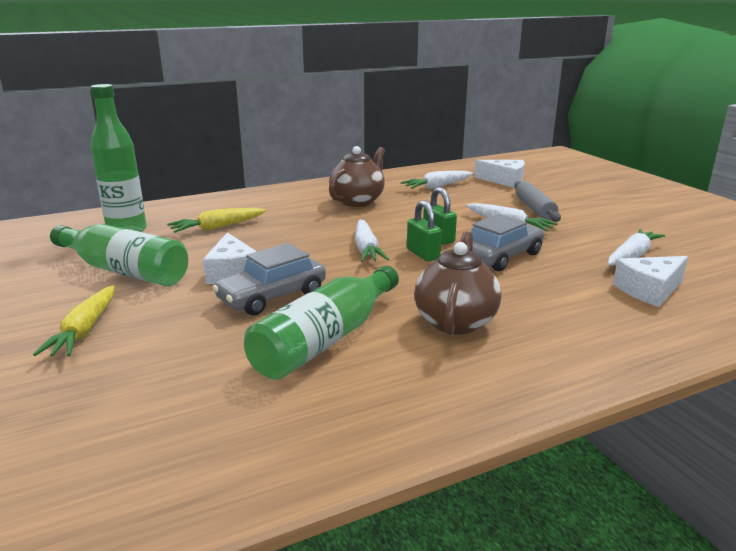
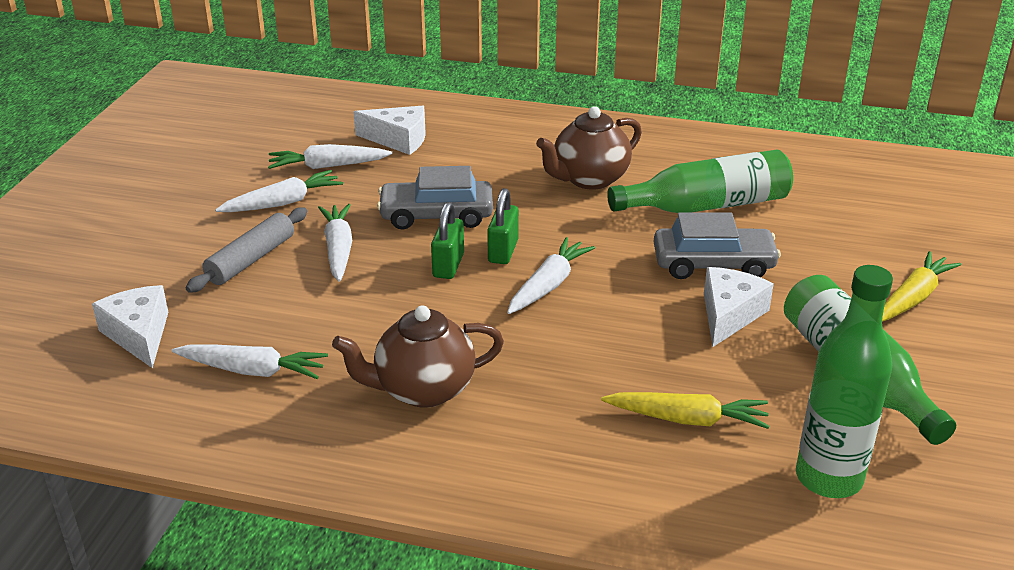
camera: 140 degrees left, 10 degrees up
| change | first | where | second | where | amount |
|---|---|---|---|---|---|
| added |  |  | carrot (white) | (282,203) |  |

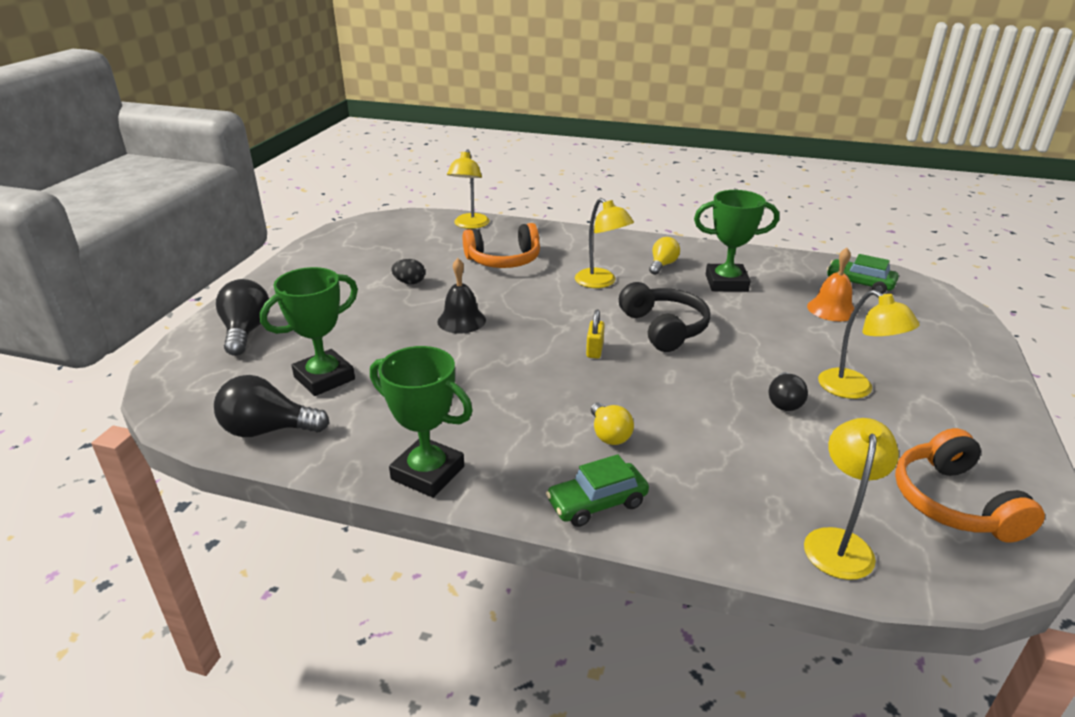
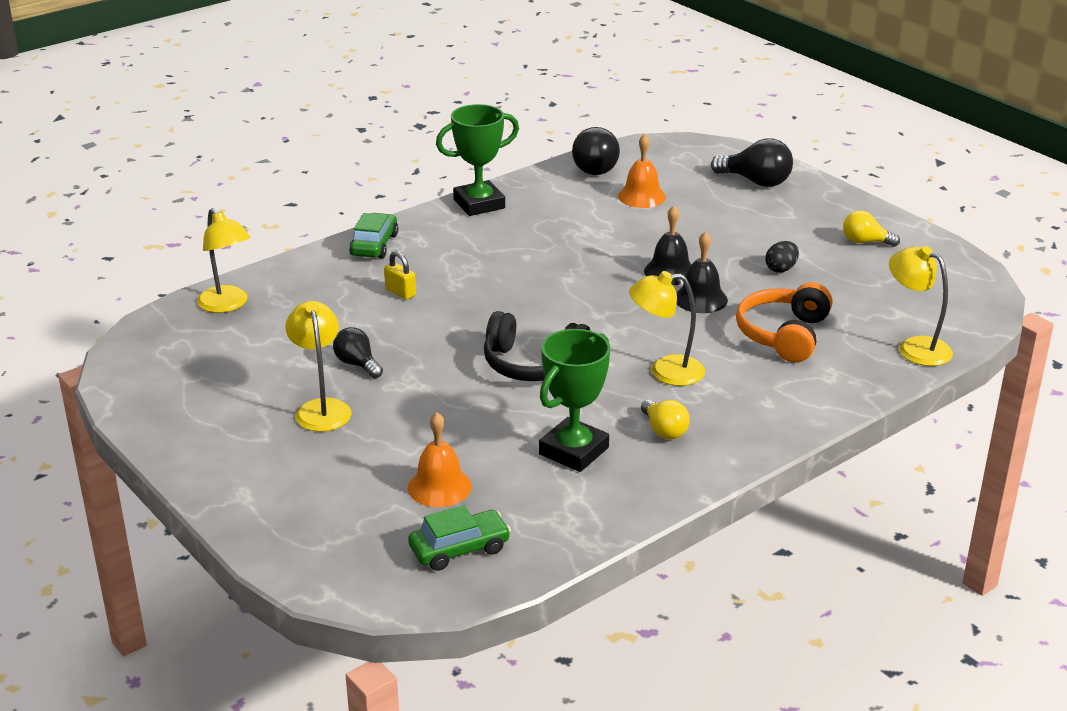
camera: 125 degrees right, 0 degrees up
| change | first | where | second | where | amount |
|---|---|---|---|---|---|
| removed | headphones (orange) | (953,502) |  |  |  |
| added |  |  | bell (black) | (700,299) |  |
| moved | padlock (yellow) | (594,350) |  | (400,292) |  |
| moved | light bulb (yellow) | (609,435) |  | (865,242) |  |
| replaced | trophy (green) | (324,378) | bell (orange) | (641,196) |  |
| turned | light bulb (black) | (268,430) |  | (595,167) | 150 degrees clockwise |
| turned | lamp (yellow) | (854,389) |  | (321,408) | 75 degrees clockwise |

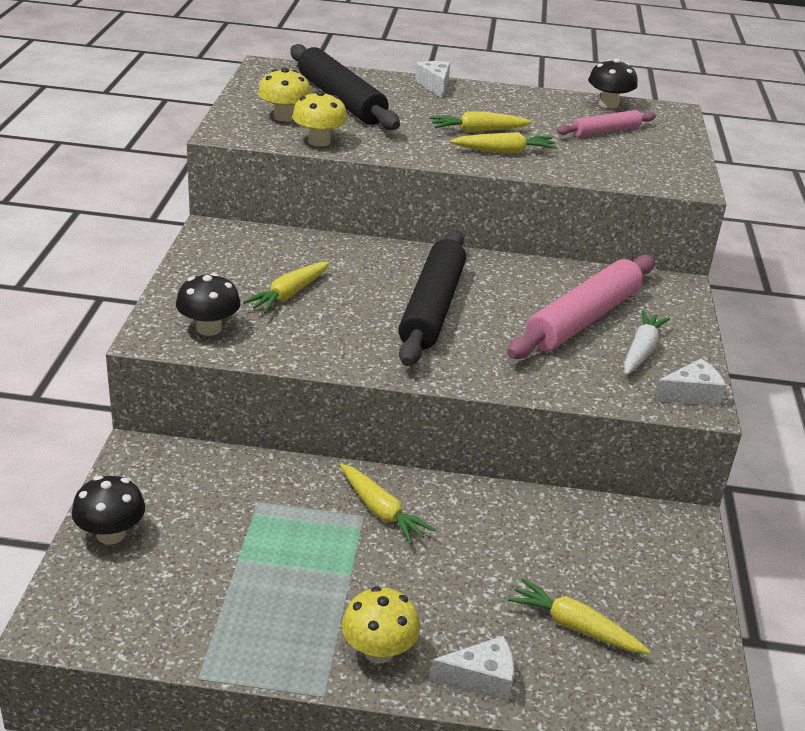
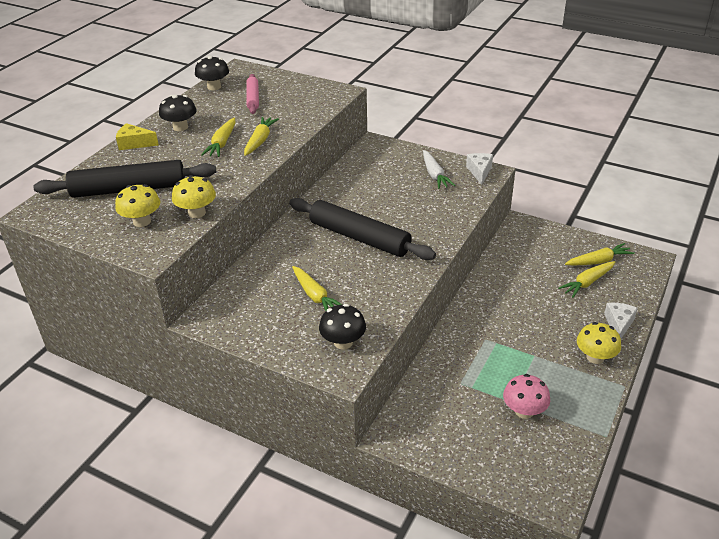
camera: 65 degrees left, 5 degrees up
| change | first | where | second | where | amount |
|---|---|---|---|---|---|
| removed | rolling pin (pink) | (583,319) |  |  |  |
| added |  |  | mushroom (pink) | (524,411) |  |
| moved | mushroom (black) | (111,534) |  | (180,127) |  |
| moved | carrot (yellow) | (381,511) |  | (598,261) |  |
| recoloured | cheese (white) | (435,86) | cheese (yellow) | (134,143) |  |
| turned | carrot (white) | (641,351) |  | (434,175) | 150 degrees counterclockwise |

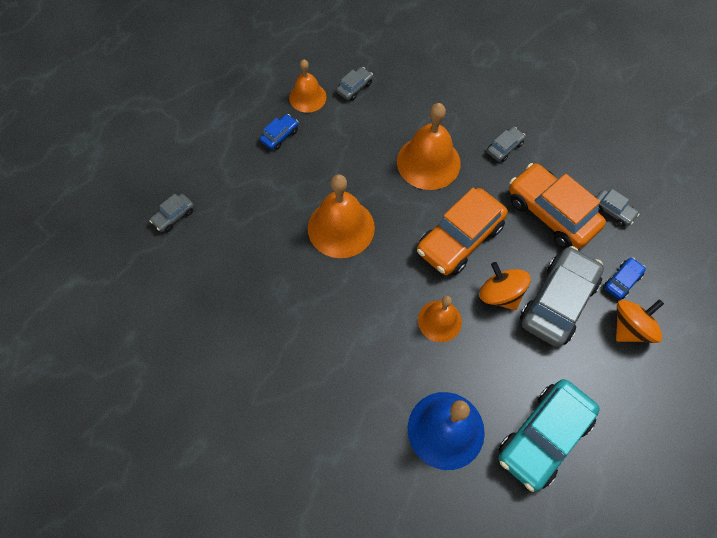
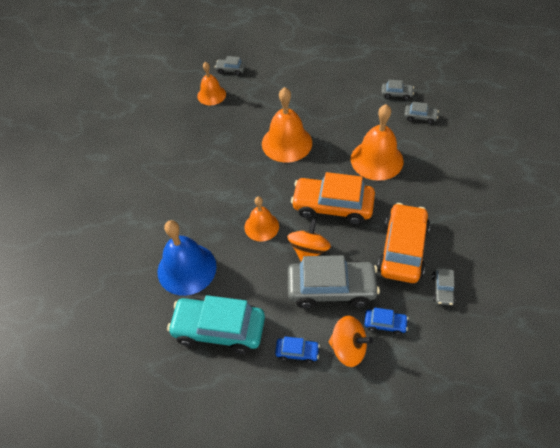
camera: 60 degrees right, 10 degrees down
| change | first | where | second | where | amount |
|---|---|---|---|---|---|
| moved | car (blue) | (280,135) |  | (297,352) |  |
| moved | bell (orange) | (307,97) |  | (211,95) |  |
| moved | car (grey) | (504,148) |  | (420,117) |  |

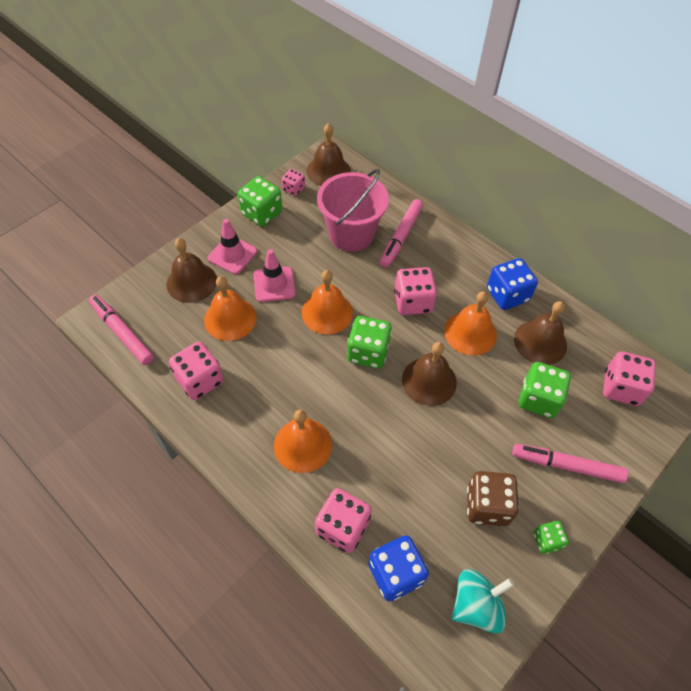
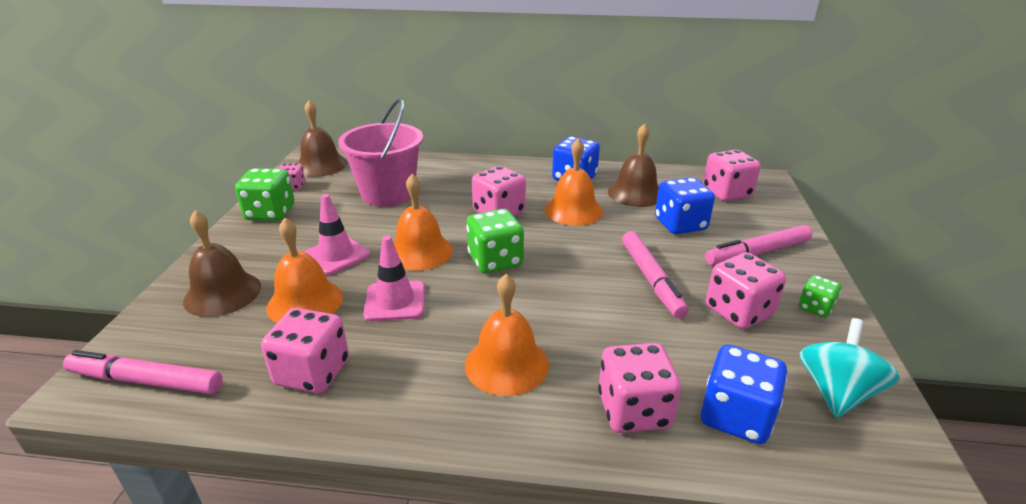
camera: 35 degrees left, 25 degrees down
| change | first | where | second | where | amount |
|---|---|---|---|---|---|
| removed | bell (brown) | (429,381) |  |  |  |
| moved | traffic cone (pink) | (232,255) |  | (395,301) |  |
| moved | marker (pink) | (401,237) |  | (651,279) |  |
| recoloured | dice (brown) | (487,505) | dice (pink) | (738,311) |  |
| recoloured | dice (green) | (538,399) | dice (blue) | (680,224) |  |

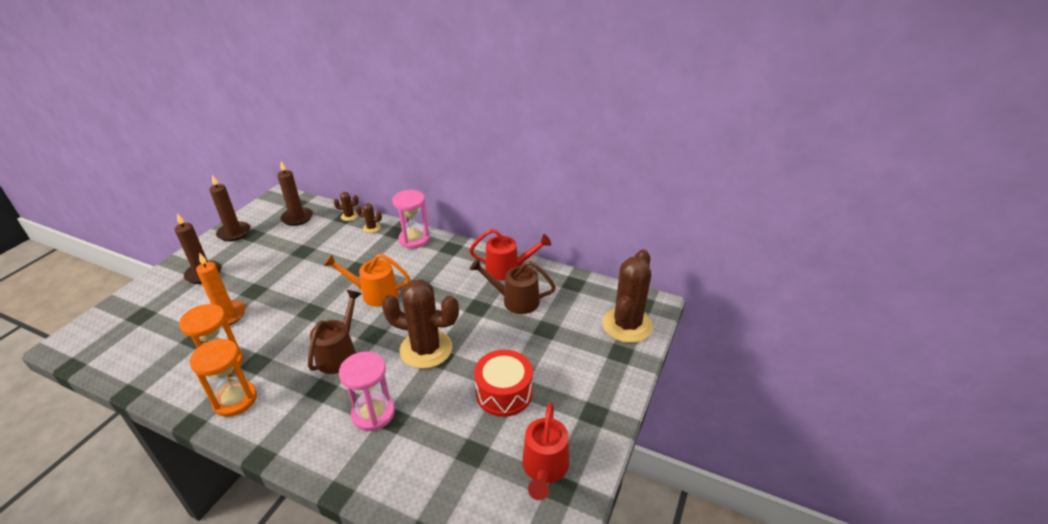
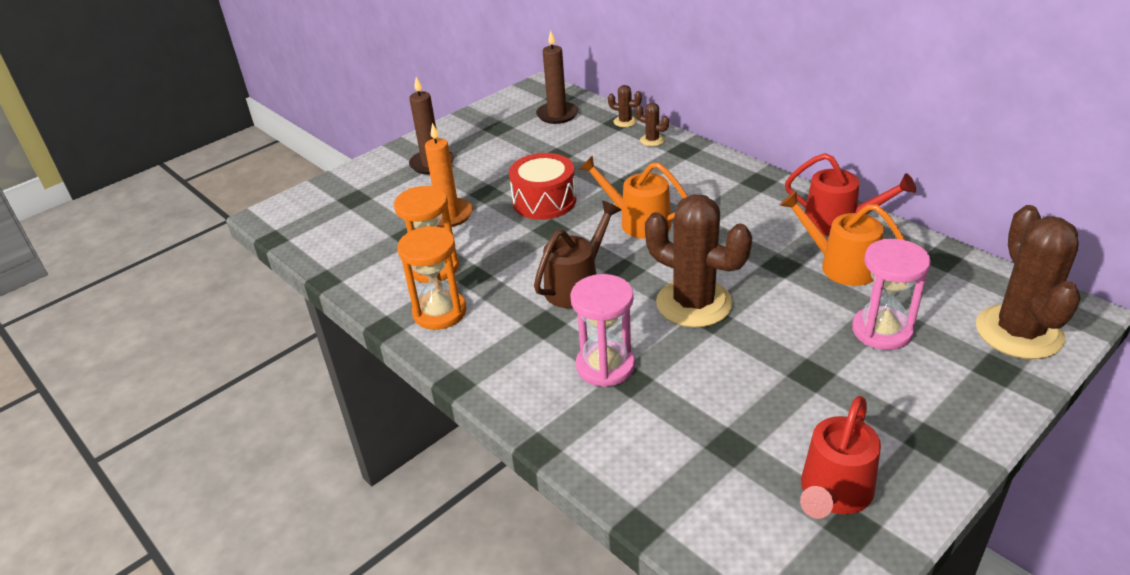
camera: 25 degrees right, 0 degrees up
| change | first | where | second | where | amount |
|---|---|---|---|---|---|
| removed | candle (brown) | (234,233) |  |  |  |
| moved | hourglass (pink) | (414,239) |  | (882,331) |  |
| moved | drum (red) | (504,393) |  | (544,201) |  |
| recoloured | watering can (brown) | (515,300) | watering can (orange) | (840,265) |  |
| turned | cactus (brown) | (627,325) |  | (1019,332) | 45 degrees counterclockwise |

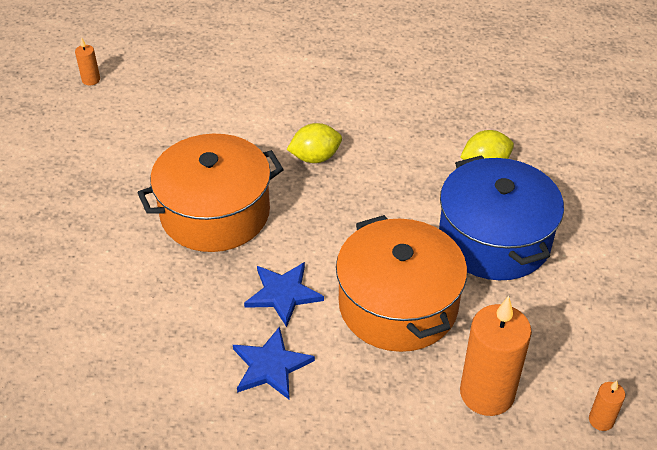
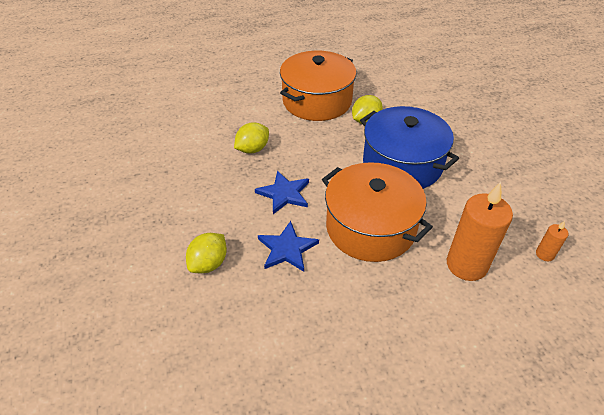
camera: 25 degrees left, 0 degrees up
| change | first | where | second | where | amount |
|---|---|---|---|---|---|
| removed | candle (orange) | (91,80) |  |  |  |
| added |  |  | lemon (yellow) | (209,263) |  |
| moved | pot (orange) | (215,213) |  | (317,101) |  |
| moved | star (blue) | (271,366) |  | (284,194) |  |

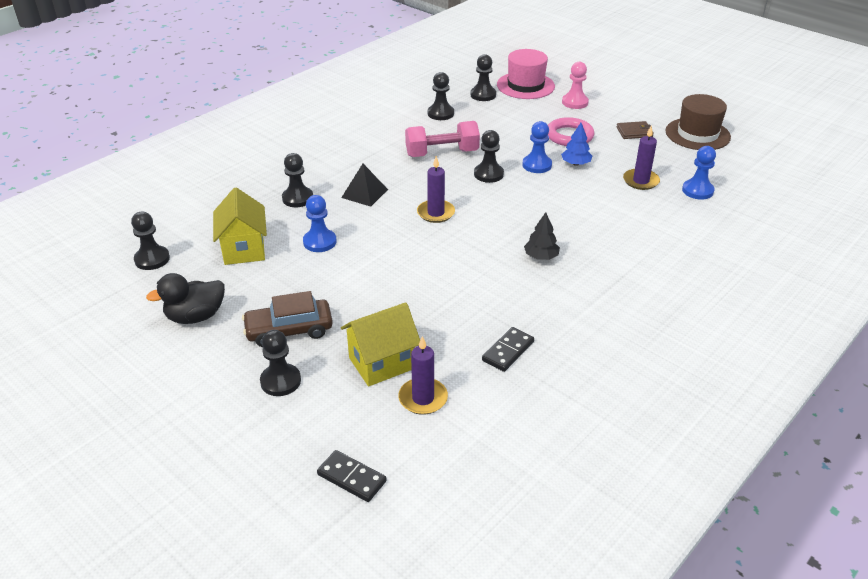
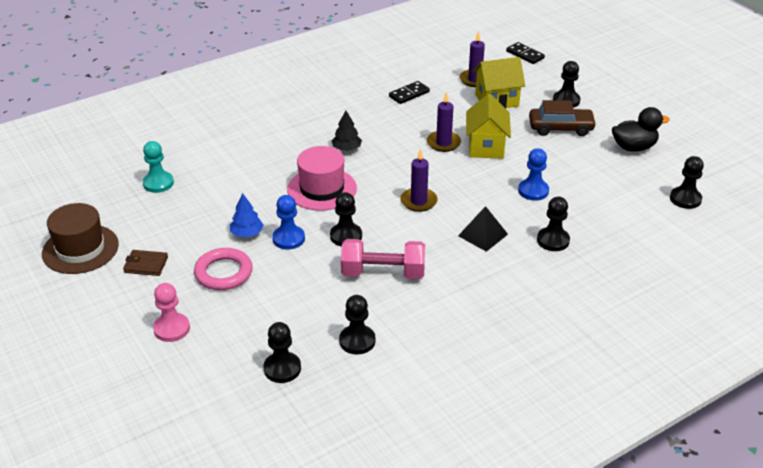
camera: 165 degrees left, 0 degrees up
| change | first | where | second | where | amount |
|---|---|---|---|---|---|
| moved | house (yellow) | (244,249) |  | (486,147) |  |
| moved | hat (pink) | (525,85) |  | (322,189) |  |
| moved | candle (purple) | (640,181) |  | (443,143) |  |
| recoloured | pawn (blue) | (697,191) | pawn (turquoise) | (158,183) |  |

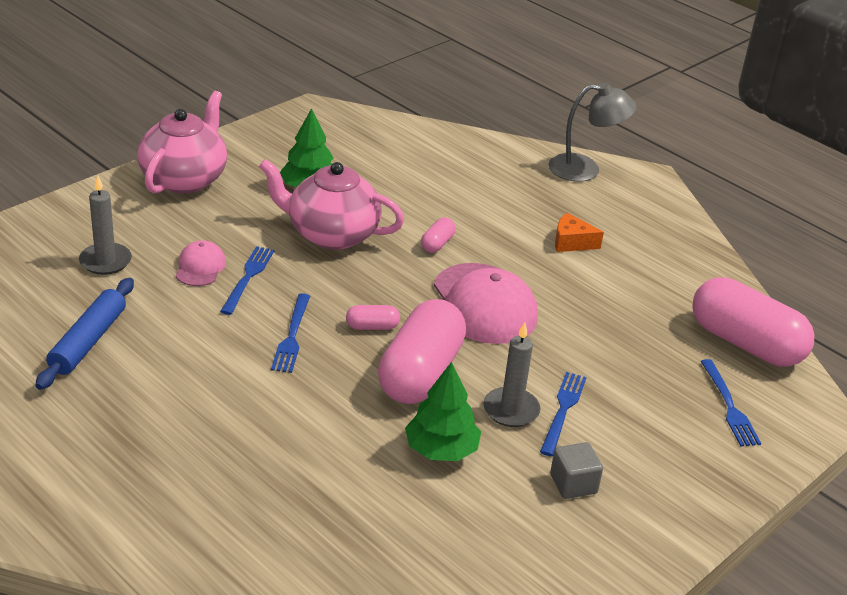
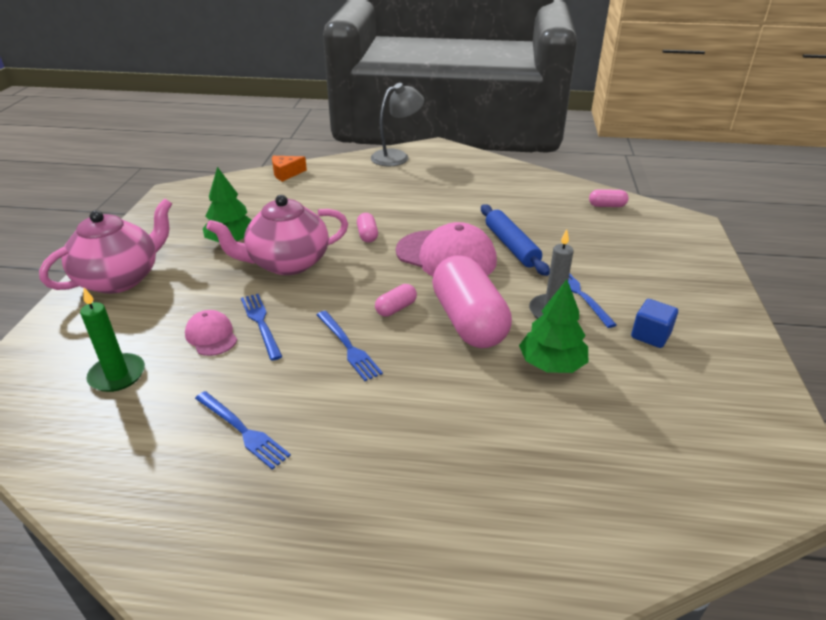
camera: 35 degrees left, 0 degrees up
| change | first | where | second | where | amount |
|---|---|---|---|---|---|
| moved | rolling pin (blue) | (88,341) |  | (511,246) |  |
| moved | cheese (orange) | (571,242) |  | (286,174) |  |
| moved | fork (blue) | (729,406) |  | (242,431) |  |
| recoloured | candle (grey) | (105,261) | candle (green) | (117,375) |  |
| recoloured | cube (grey) | (573,484) | cube (blue) | (650,335) |  |
| turned | teapot (pink) | (184,179) |  | (120,279) | 60 degrees clockwise |
| resized | capsule (pink) | (745,343) |  | (607,206) | x0.42 |

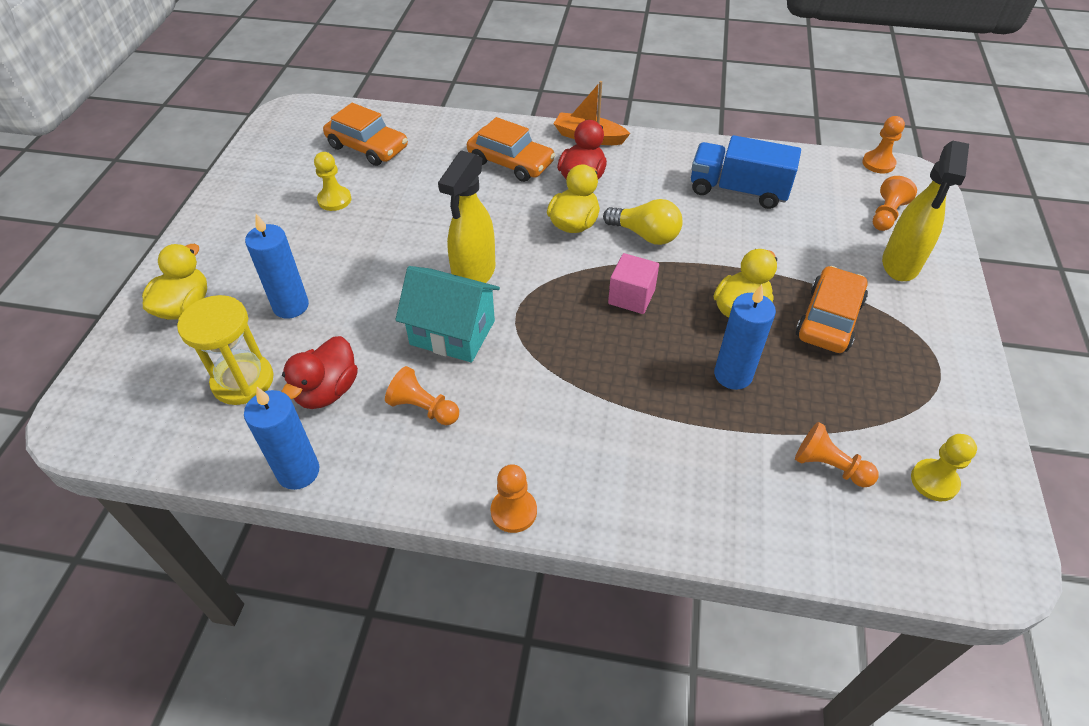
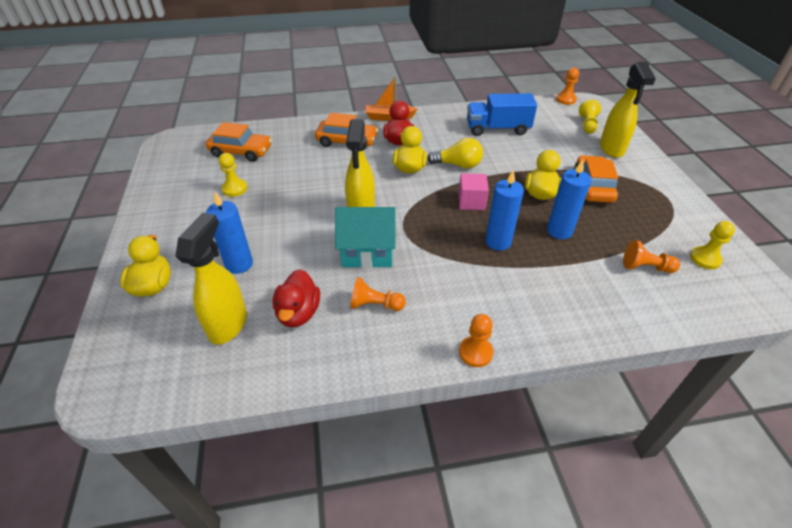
camera: 20 degrees left, 5 degrees down
| change | first | where | second | where | amount |
|---|---|---|---|---|---|
| moved | candle (blue) | (298,472) |  | (498,242) |  |
| replaced | hourglass (yellow) | (243,381) | spray bottle (yellow) | (229,324) |  |
| recoloured | pawn (orange) | (886,215) | pawn (yellow) | (587,125) |  |

